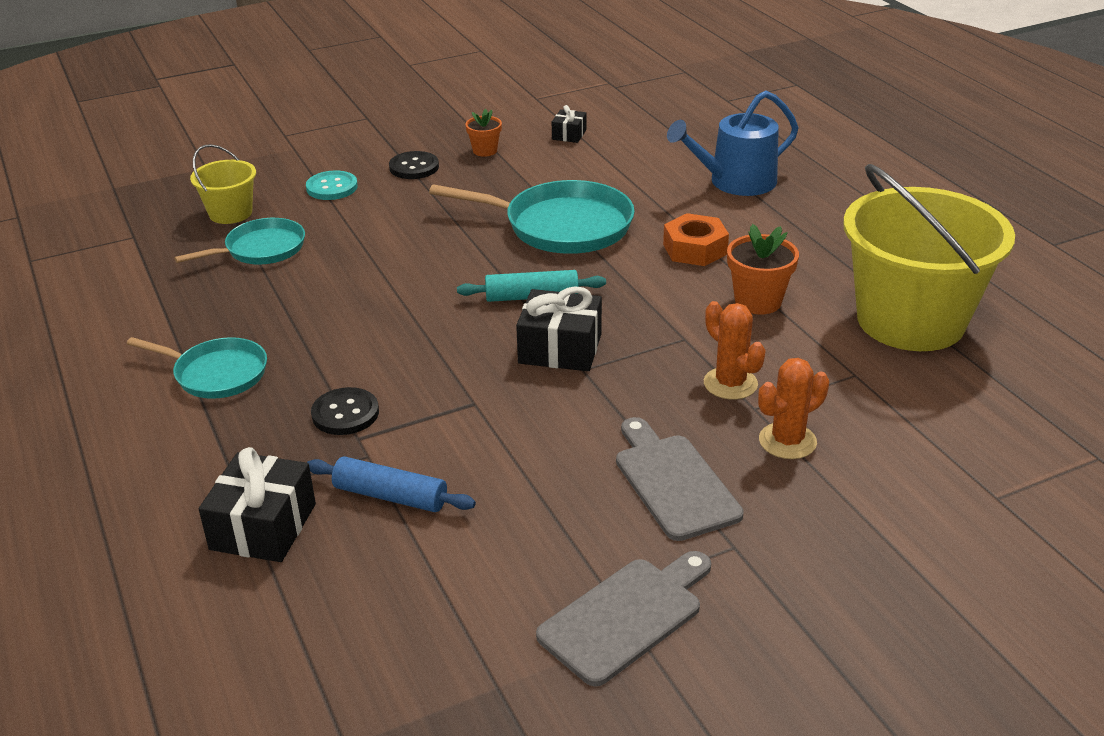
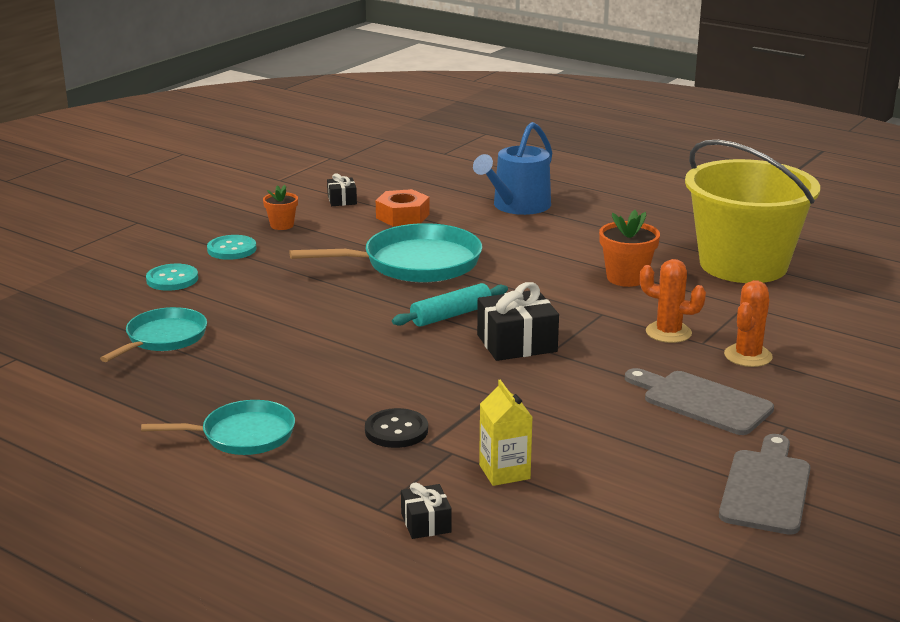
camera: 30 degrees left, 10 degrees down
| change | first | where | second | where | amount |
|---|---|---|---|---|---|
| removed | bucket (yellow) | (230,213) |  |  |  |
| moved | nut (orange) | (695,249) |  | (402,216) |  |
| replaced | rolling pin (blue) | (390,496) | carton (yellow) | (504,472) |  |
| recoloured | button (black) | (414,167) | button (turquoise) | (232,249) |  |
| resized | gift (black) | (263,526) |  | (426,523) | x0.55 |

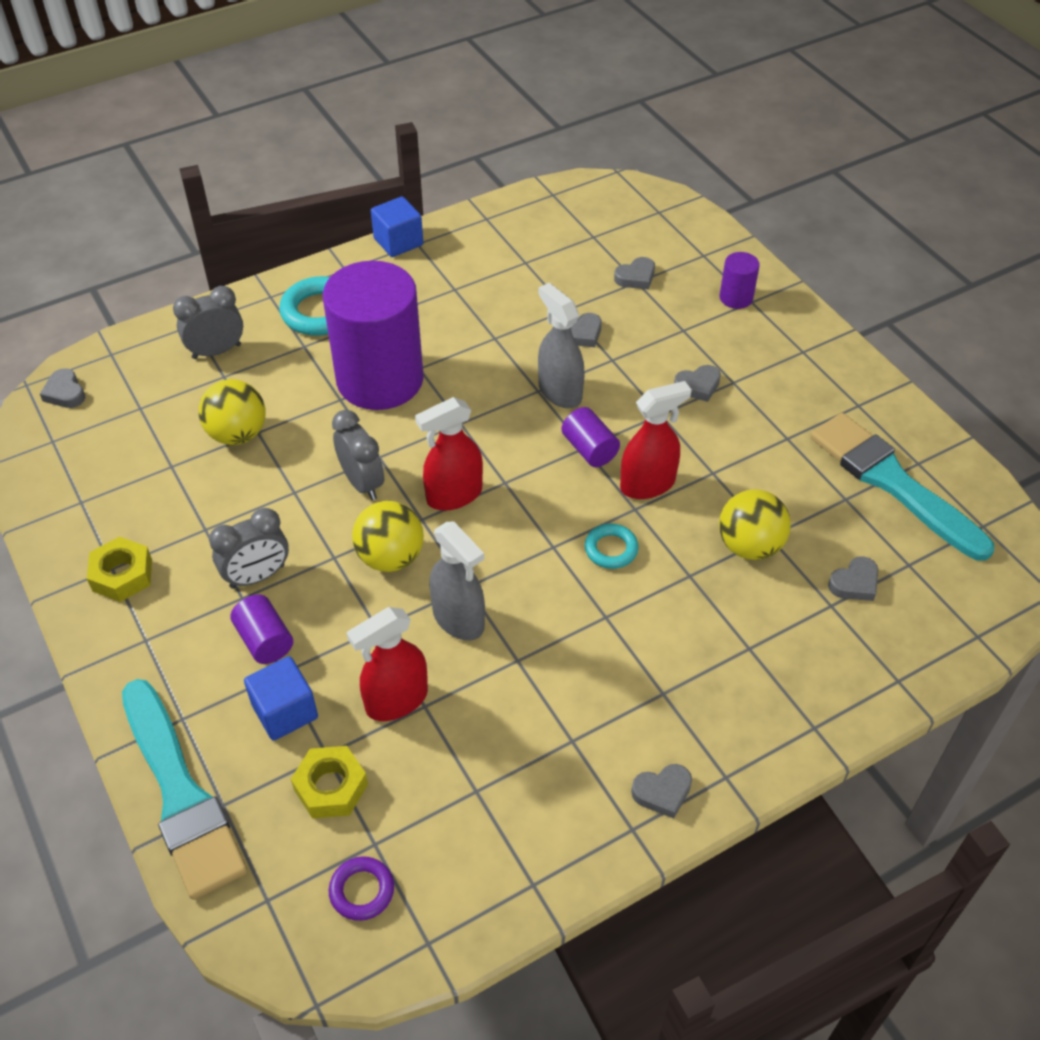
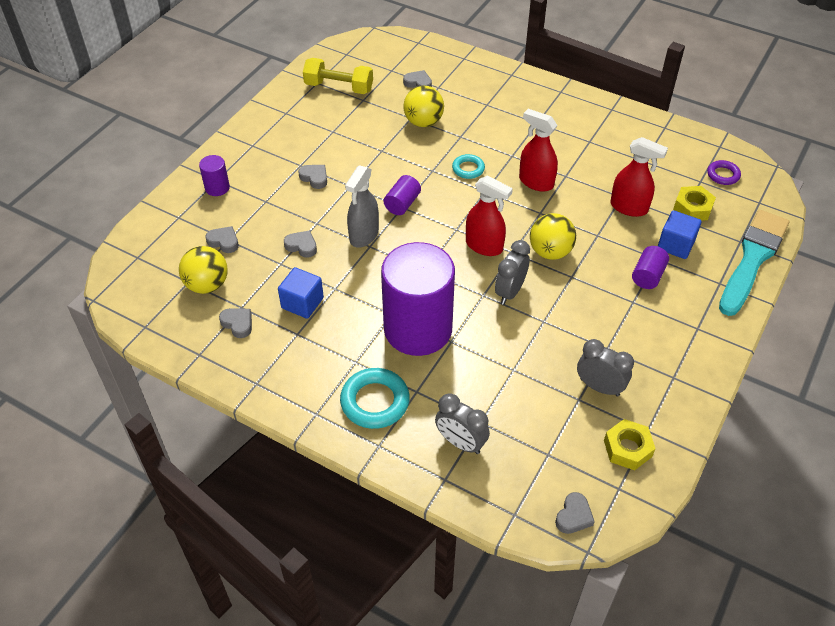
camera: 120 degrees left, 0 degrees up
| change | first | where | second | where | amount |
|---|---|---|---|---|---|
| removed | spray bottle (grey) | (459,619) |  |  |  |
| moved | nut (yellow) | (122,575) |  | (627,448) |  |
| moved | ball (yellow) | (237,434) |  | (207,285) |  |
| moved | clock (grey) | (257,576) |  | (599,387) |  |
| moved | cube (blue) | (398,242) |  | (302,303) |  |
| moved | spray bottle (red) | (648,484) |  | (536,182) |  |
| moved | heart (grey) | (662,792) |  | (238,324) |  |
| replaced | brush (turquoise) | (892,483) | dumbbell (yellow) | (339,87) |  |

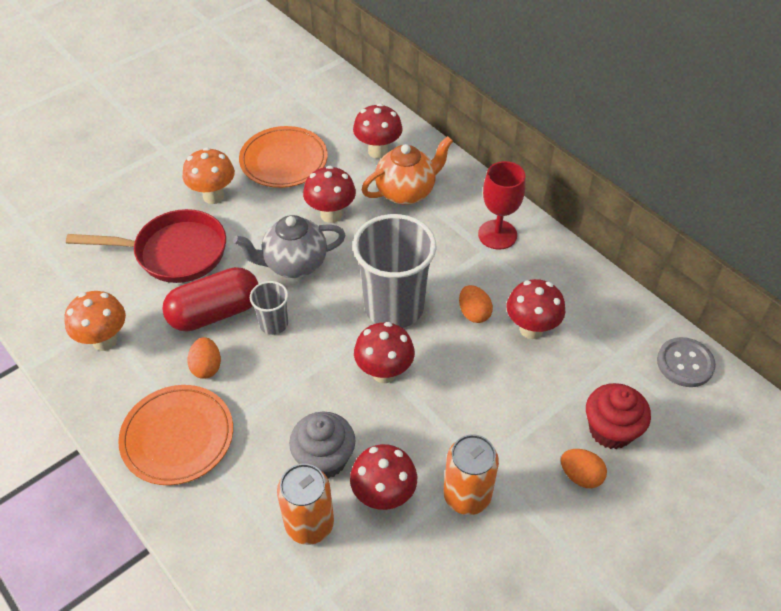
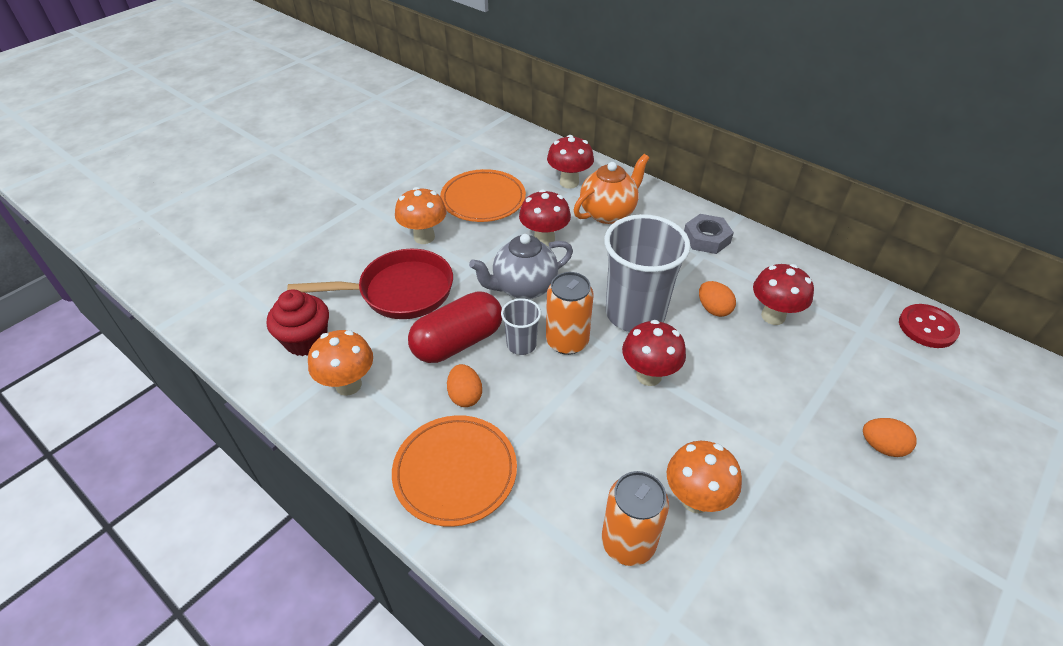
camera: 10 degrees left, 5 degrees down
| change | first | where | second | where | amount |
|---|---|---|---|---|---|
| removed | cupcake (grey) | (324,459) |  |  |  |
| moved | can (orange) | (467,495) |  | (567,341) |  |
| moved | cupcake (red) | (610,430) |  | (306,340) |  |
| replaced | goblet (red) | (497,234) | nut (grey) | (706,238) |  |
| recoloured | mushroom (red) | (383,496) | mushroom (orange) | (695,499) |  |
| recoloured | button (grey) | (685,363) | button (red) | (927,327) |  |

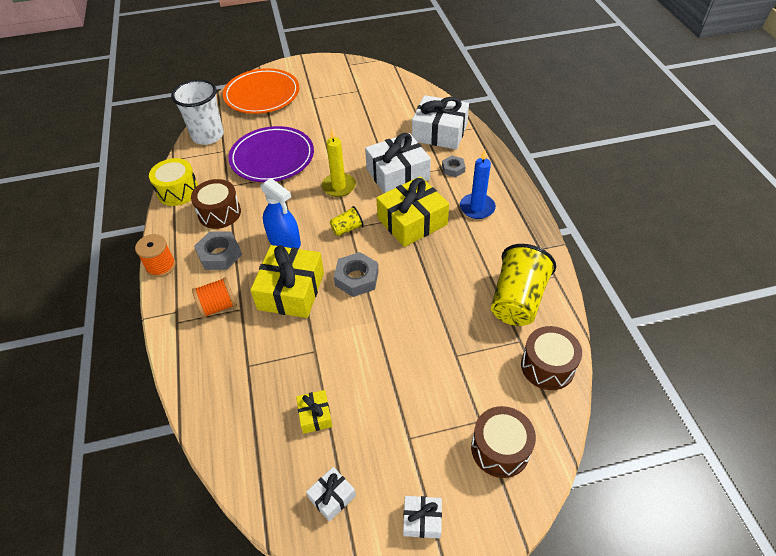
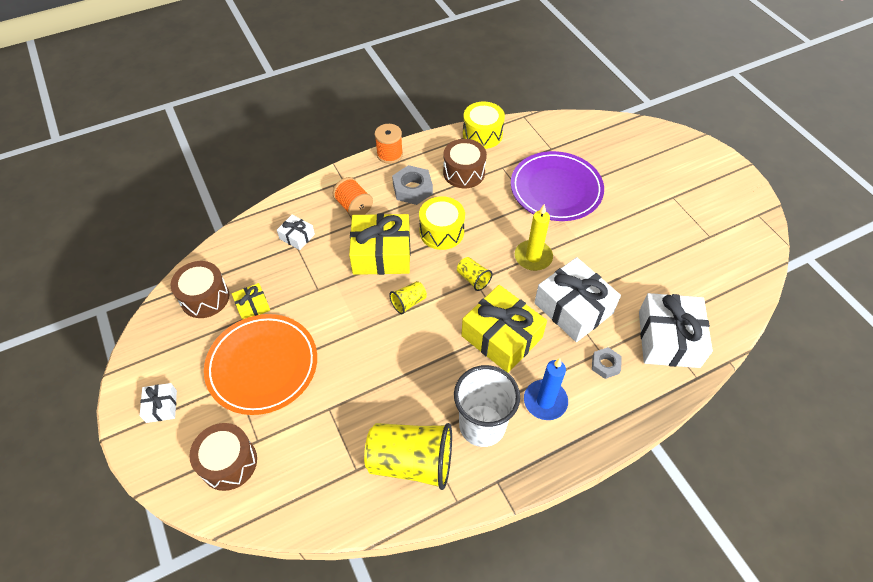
camera: 75 degrees right, 5 degrees up
| change | first | where | second | where | amount |
|---|---|---|---|---|---|
| moved | cup (white) | (208,136) |  | (482,425) |  |
| moved | plate (orange) | (262,95) |  | (262,366) |  |
| moved | gift (white) | (332,497) |  | (297,236) |  |
| moved | drum (brown) | (547,366) |  | (205,297) |  |
| replaced | spray bottle (blue) | (284,241) | drum (yellow) | (441,232) |  |
| replaced | nut (grey) | (357,278) | cup (yellow) | (408,302) |  |

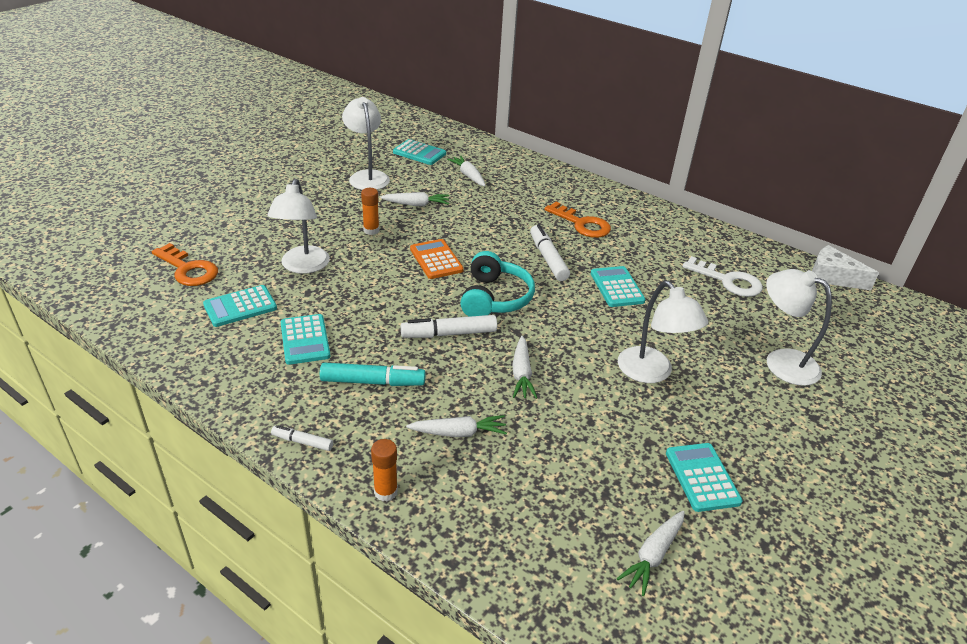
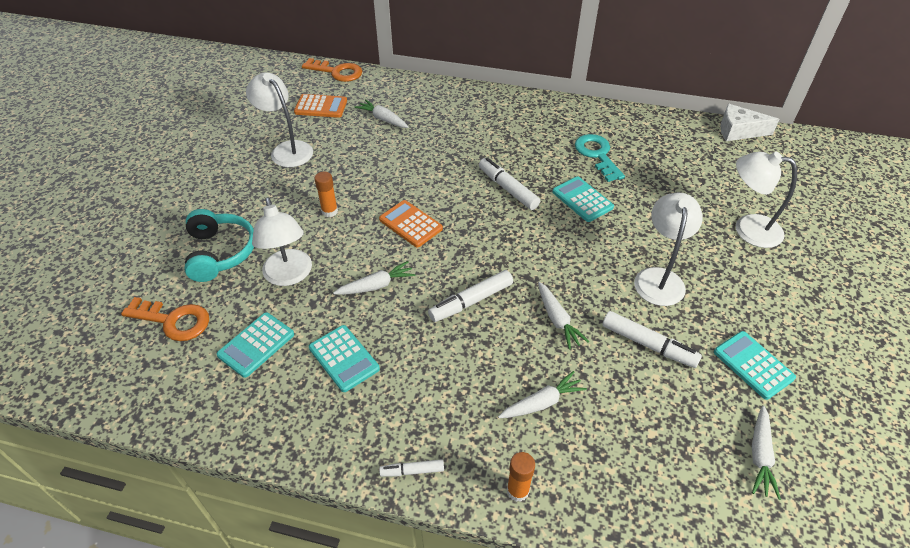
camera: 20 degrees left, 10 degrees up
| change | first | where | second | where | amount |
|---|---|---|---|---|---|
| removed | marker (turquoise) | (373,382) |  |  |  |
| removed | key (white) | (728,281) |  |  |  |
| added |  |  | key (turquoise) | (597,155) |  |
| added |  |  | marker (white) | (648,344) |  |
| moved | carrot (white) | (416,204) |  | (376,285) |  |
| moved | headphones (turquoise) | (494,298) |  | (220,252) |  |
| moved | key (orange) | (582,224) |  | (337,72) |  |
| recoloured | calculator (turquoise) | (419,153) | calculator (orange) | (321,107) |  |
| turned | lamp (white) | (651,373) |  | (659,278) | 120 degrees counterclockwise |

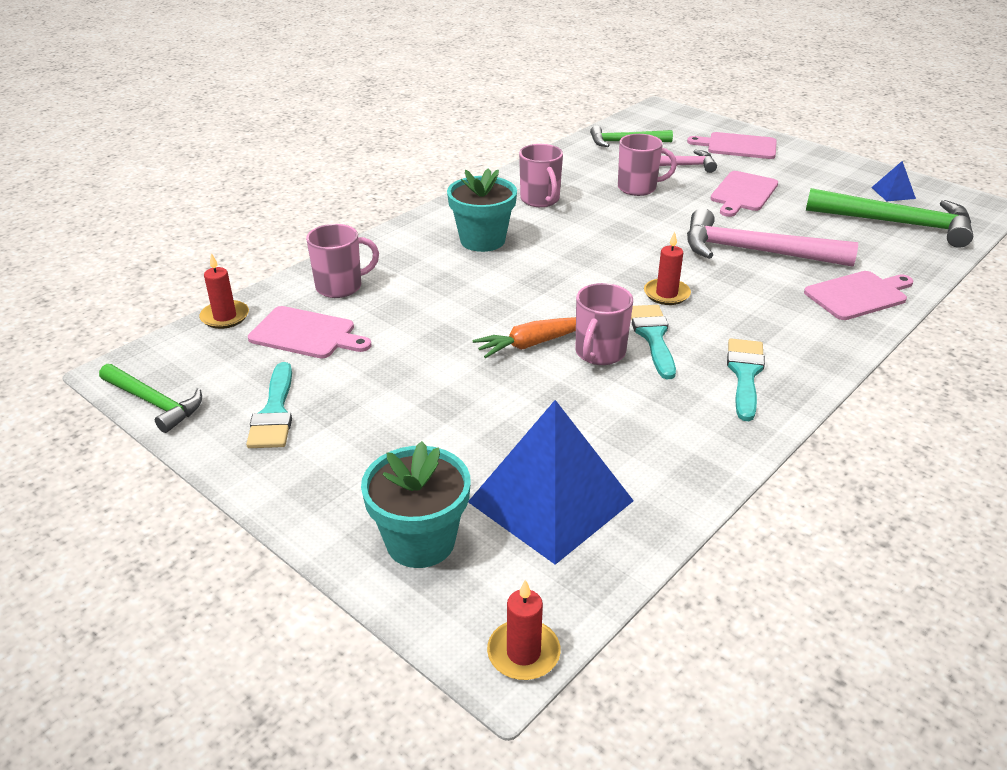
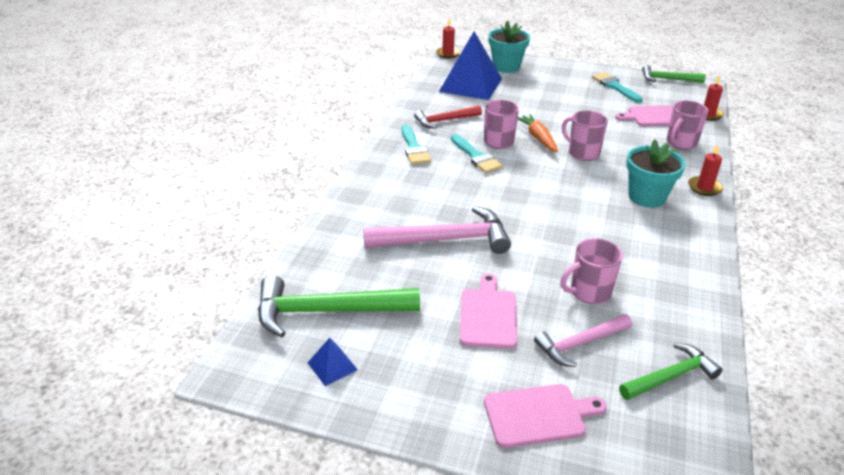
camera: 155 degrees right, 0 degrees up
| change | first | where | second | where | amount |
|---|---|---|---|---|---|
| removed | cutting board (pink) | (858,295) |  |  |  |
| added |  |  | hammer (red) | (445,120) |  |
| moved | mug (pink) | (540,200) |  | (582,153) |  |
| moved | candle (red) | (666,294) |  | (704,188) |  |
| turned | carrot (orange) | (532,344) |  | (538,138) | 60 degrees counterclockwise |

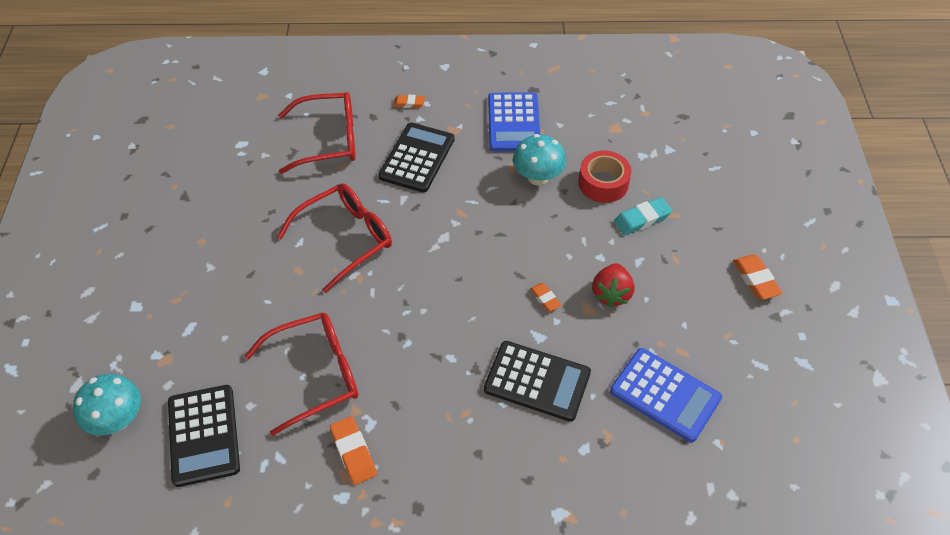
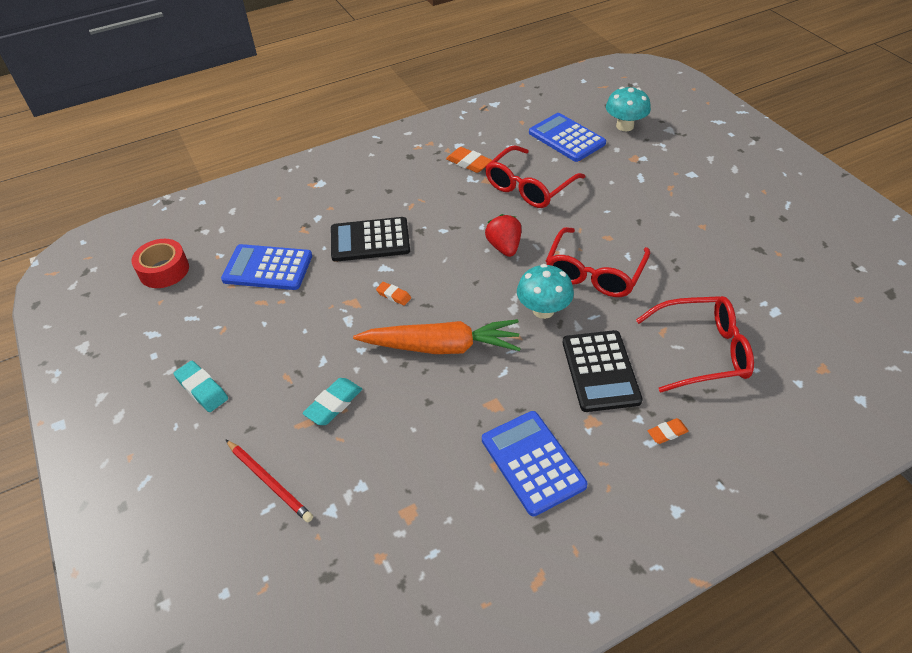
camera: 155 degrees right, 5 degrees down
| change | first | where | second | where | amount |
|---|---|---|---|---|---|
| added |  |  | pencil (red) | (269,481) |  |
| added |  |  | carrot (orange) | (441,346) |  |
| moved | mushroom (turquoise) | (537,177) |  | (543,310) |  |
| moved | tape (red) | (603,183) |  | (164,270) |  |
| moved | strawberry (red) | (611,294) |  | (504,247) |  |
| recoloured | calculator (black) | (204,435) | calculator (blue) | (566,138) |  |
| recoloured | eraser (orange) | (755,279) | eraser (turquoise) | (202,389) |  |
| turned | glasses (red) | (329,140) |  | (702,351) | 150 degrees counterclockwise |

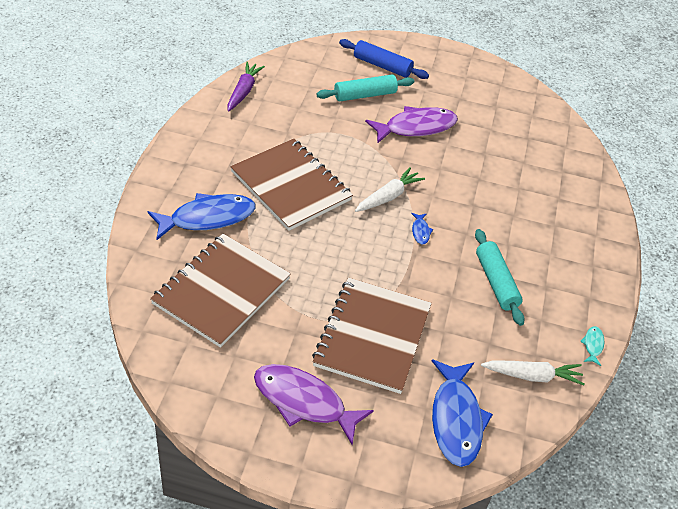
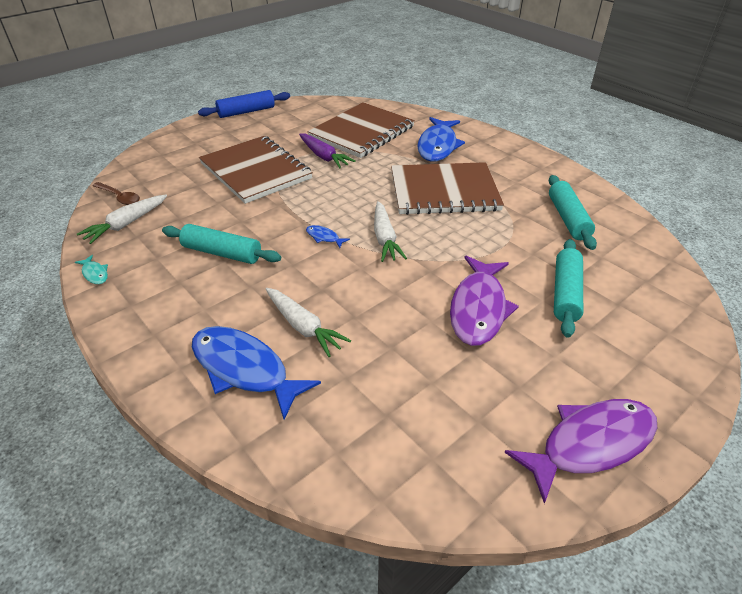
camera: 130 degrees right, 5 degrees down
| change | first | where | second | where | amount |
|---|---|---|---|---|---|
| added |  |  | spoon (brown) | (119,197) |  |
| added |  |  | carrot (white) | (303,327) |  |
| added |  |  | rolling pin (turquoise) | (567,219) |  |
| moved | carrot (purple) | (243,91) |  | (324,156) |  |
| moved | fish (purple) | (304,402) |  | (590,444) |  |
| moved | rolling pin (blue) | (382,66) |  | (246,112) |  |
| moved | fish (blue) | (456,419) |  | (244,369) |  |
| turned | notebook (brown) | (221,291) |  | (362,132) | 60 degrees clockwise |

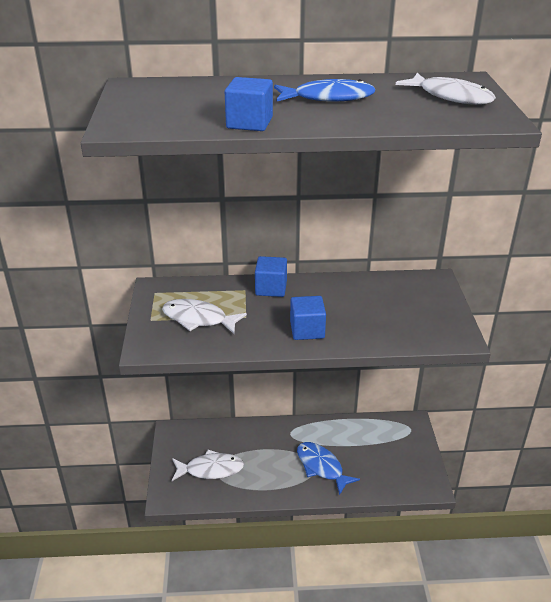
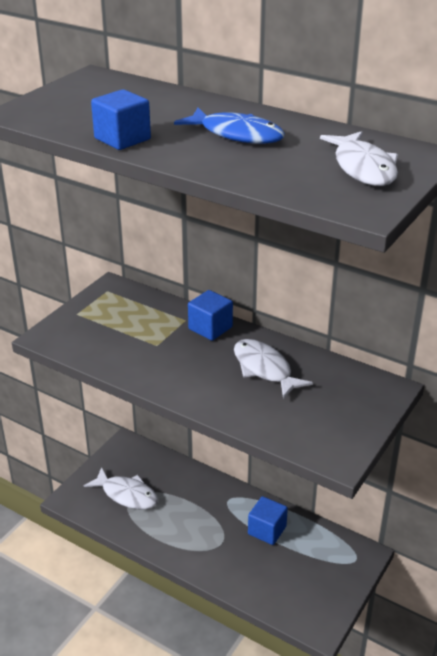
camera: 35 degrees right, 0 degrees up
| change | first | where | second | where | amount |
|---|---|---|---|---|---|
| removed | fish (blue) | (321,467) |  |  |  |
| moved | fish (white) | (198,319) |  | (264,369) |  |
| moved | cube (blue) | (307,330) |  | (267,530) |  |

